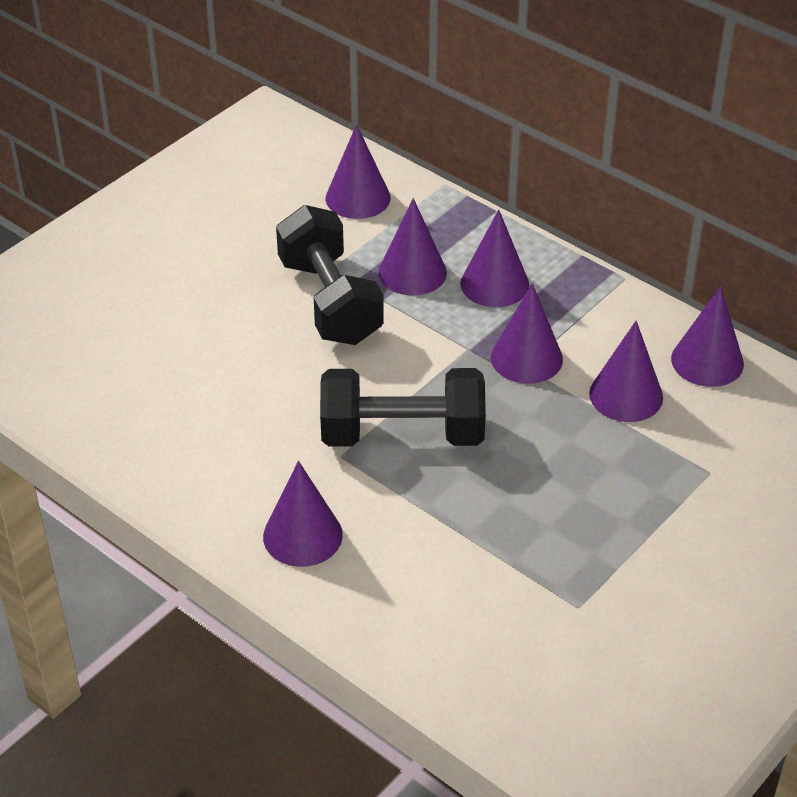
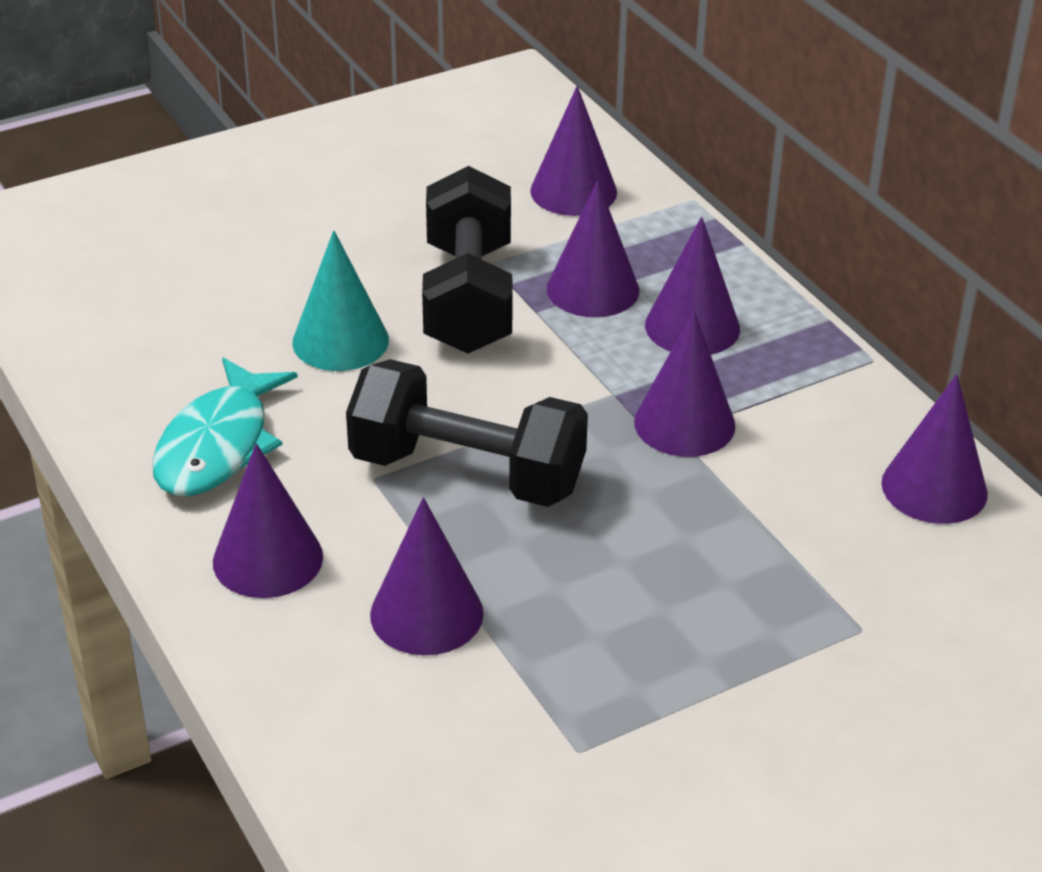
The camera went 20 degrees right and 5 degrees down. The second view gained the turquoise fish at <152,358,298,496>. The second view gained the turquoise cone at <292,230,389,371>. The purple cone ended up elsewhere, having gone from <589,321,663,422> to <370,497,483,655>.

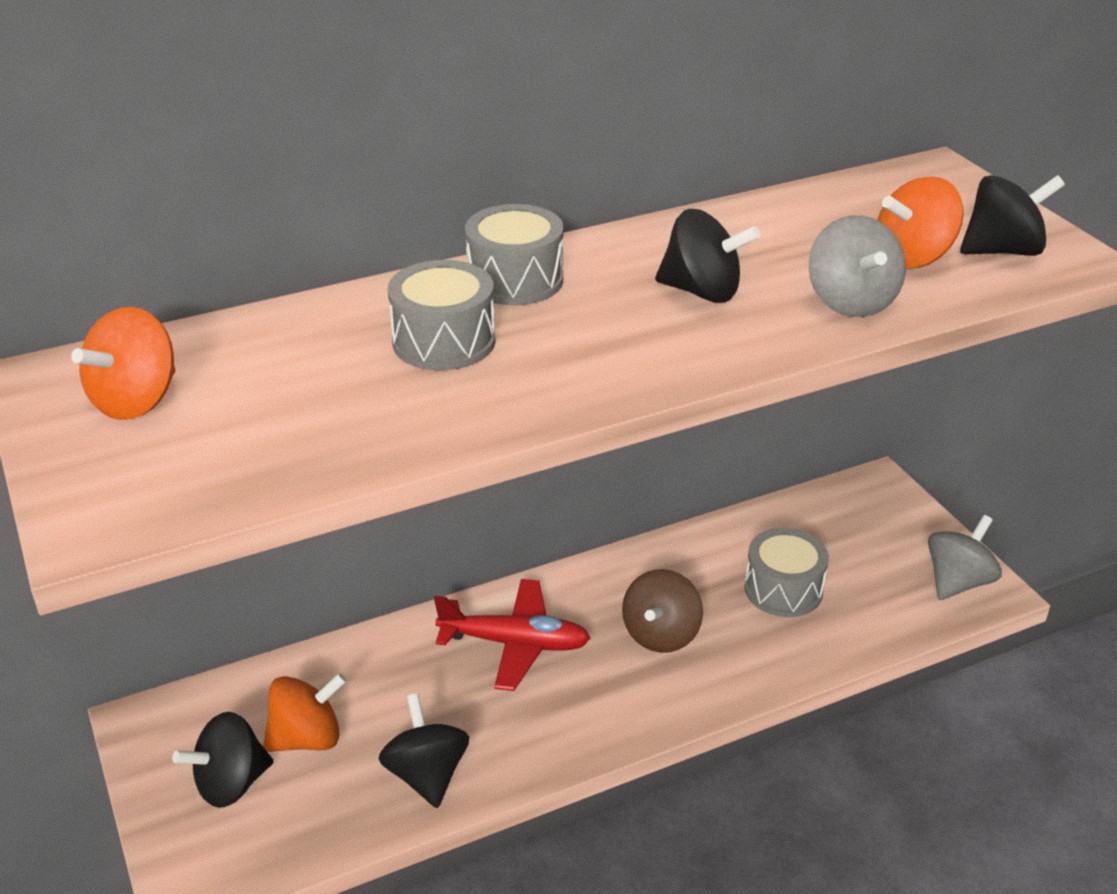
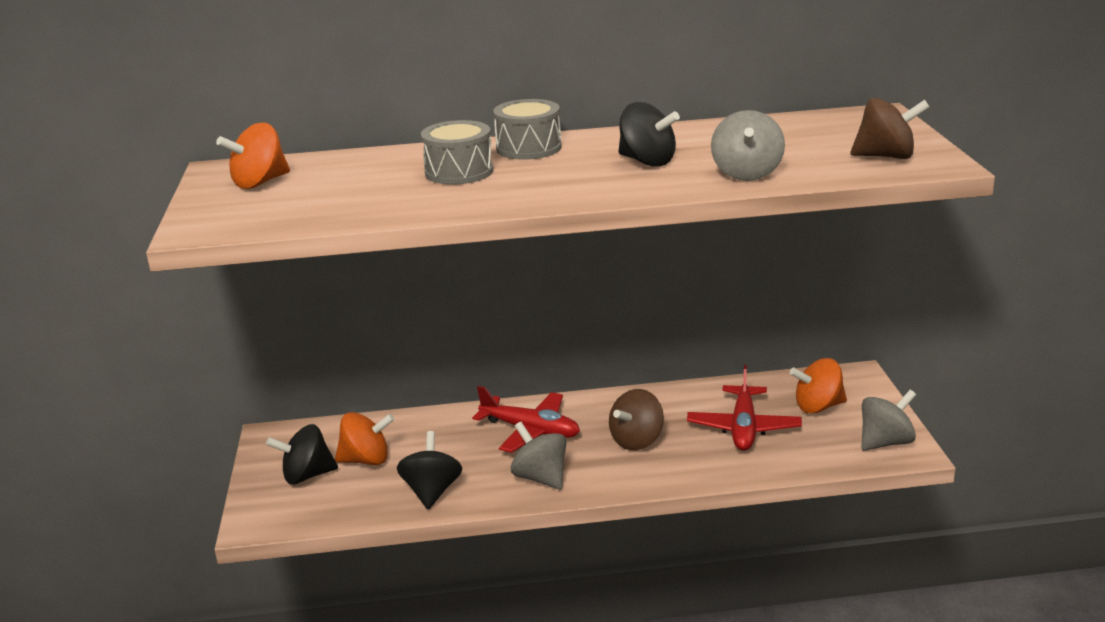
The camera went 20 degrees right and 10 degrees down. The second view gained the grey spinning top at <511,422,567,489>. The orange spinning top ended up elsewhere, having gone from <877,176,964,268> to <790,358,847,413>. Where the grey drum stood at <744,528,829,617>, the red plane came to stand at <687,365,802,451>. What was the black spinning top at <960,175,1065,256> turned into the brown spinning top at <851,98,930,159>.

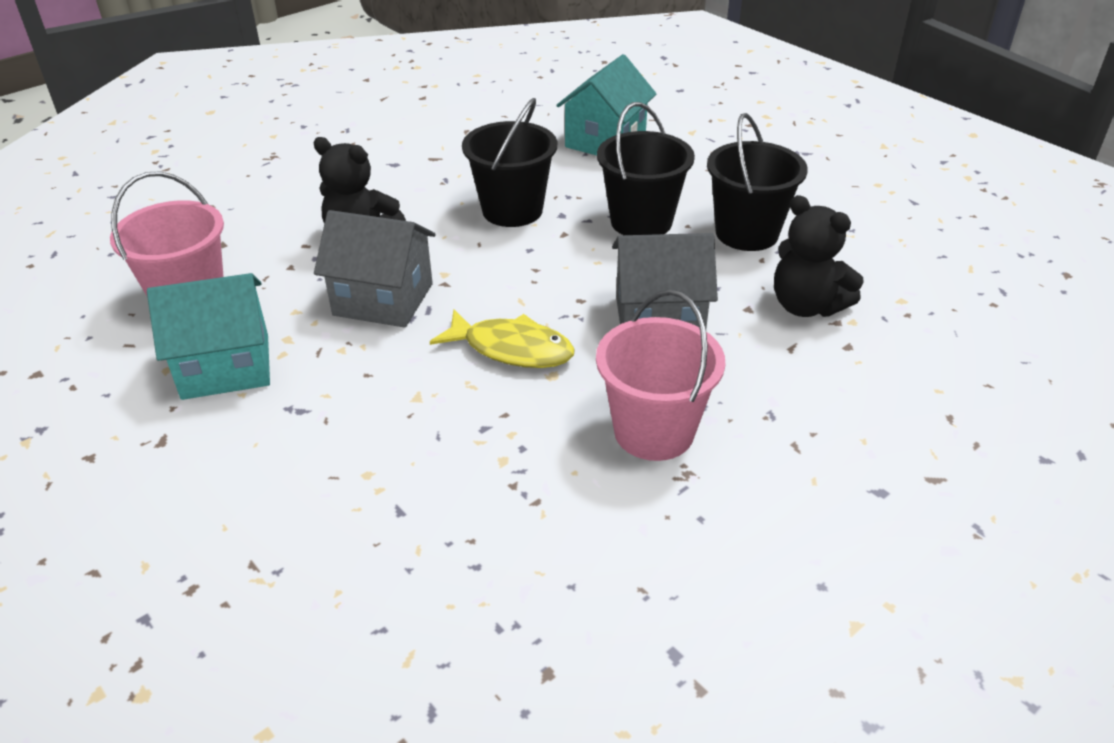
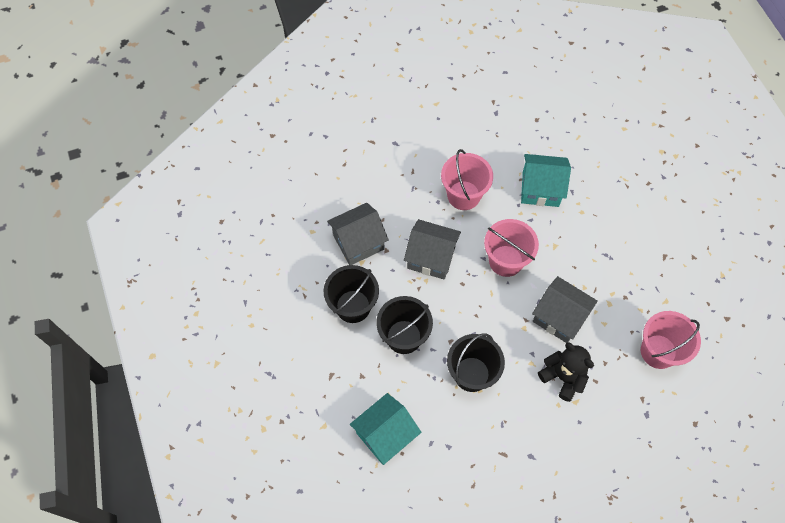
The camera went 160 degrees left and 25 degrees up. The turquoise house ended up elsewhere, having gone from <147,273,270,400> to <521,154,571,207>. Where the yellow fish stood at <430,309,575,368>, the pink bucket came to stand at <484,219,539,277>. Where the black teddy bear stood at <774,195,864,317>, the grey house came to stand at <327,203,389,265>.

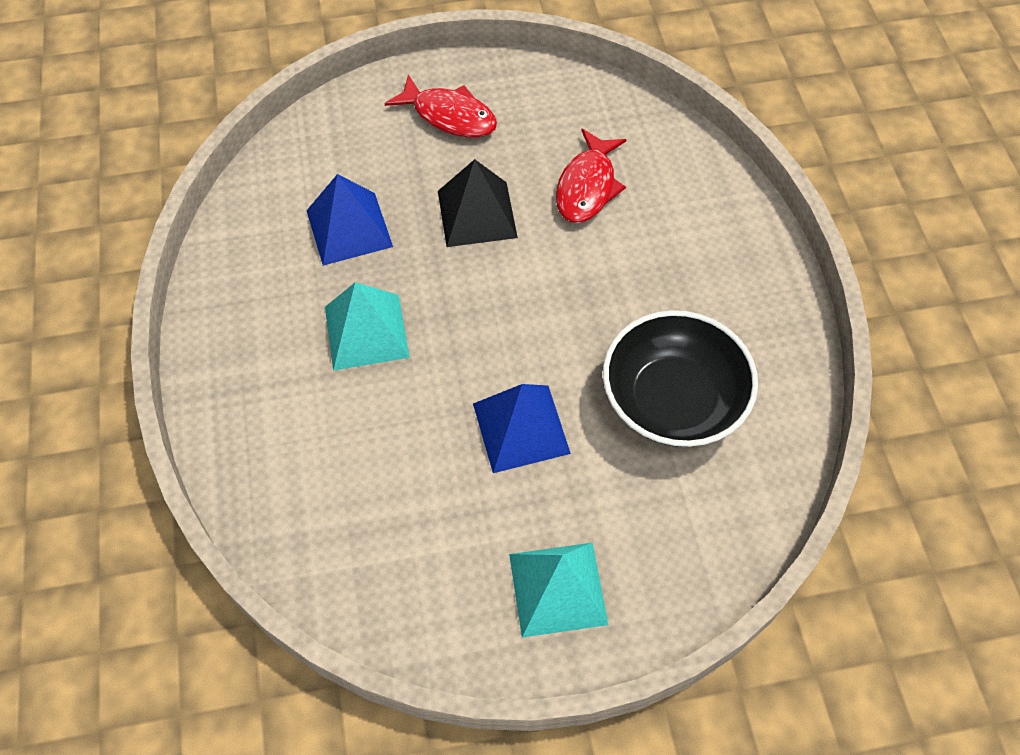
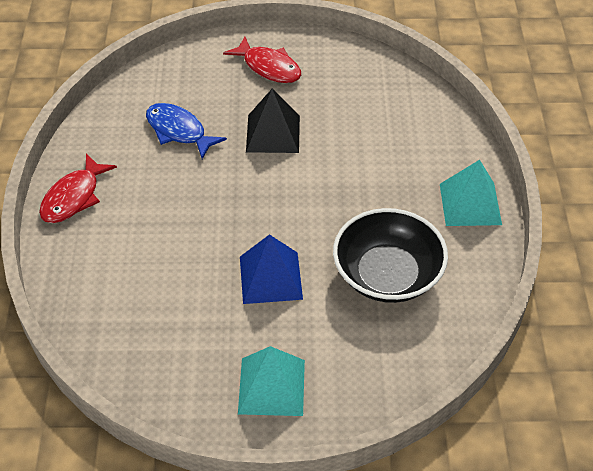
The camera went 10 degrees right and 10 degrees down. The turquoise pyramid ended up elsewhere, having gone from <325,282,410,371> to <440,160,502,226>. The red fish ended up elsewhere, having gone from <556,129,626,223> to <39,154,117,223>. Where the blue pyramid stood at <306,174,393,266>, the blue fish came to stand at <146,103,227,159>.

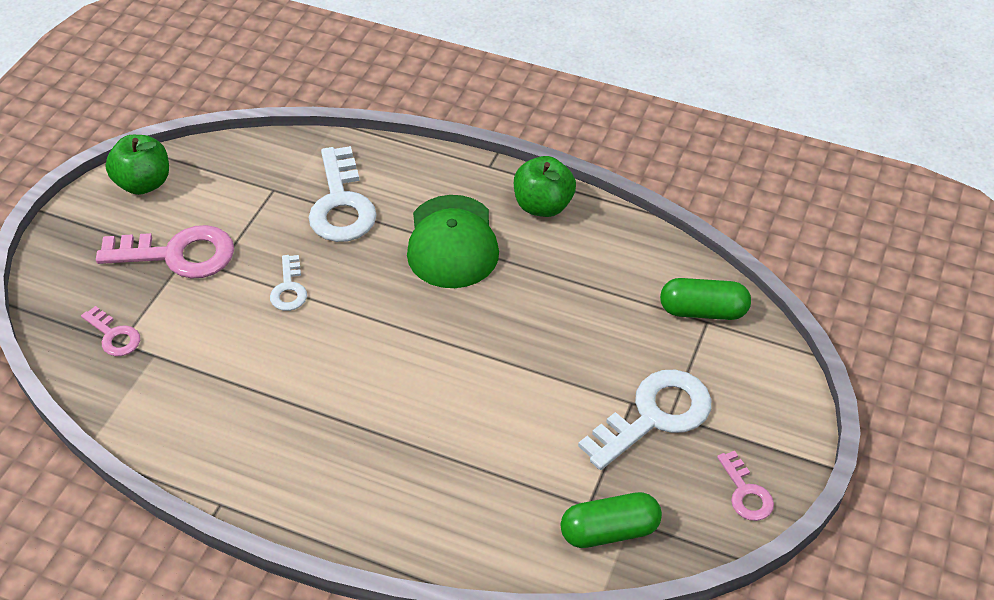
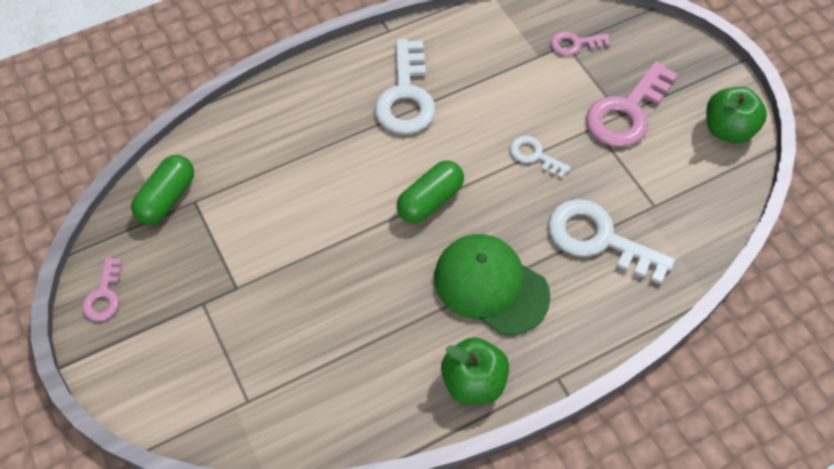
The camera went 130 degrees right and 10 degrees up. The white key ended up elsewhere, having gone from <578,370,711,470> to <375,39,436,134>. The green capsule ended up elsewhere, having gone from <660,278,751,320> to <397,161,464,223>. The pink key at <717,451,774,521> ended up facing another way, 105 degrees counterclockwise from before.

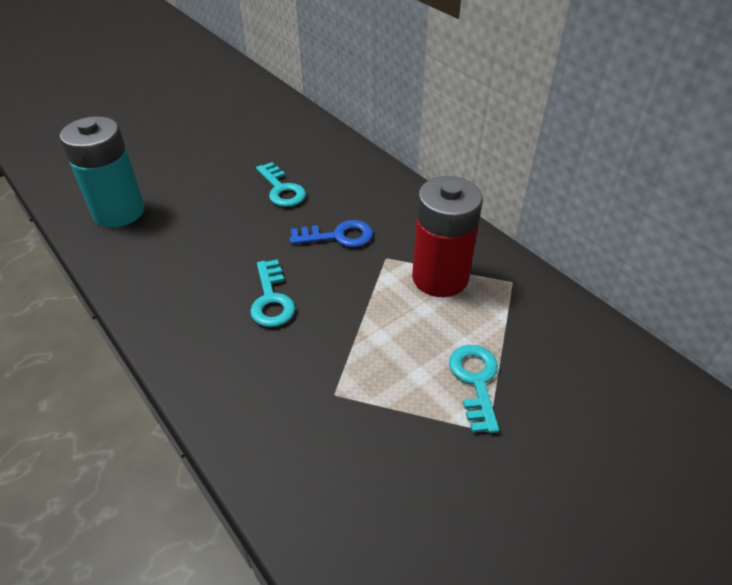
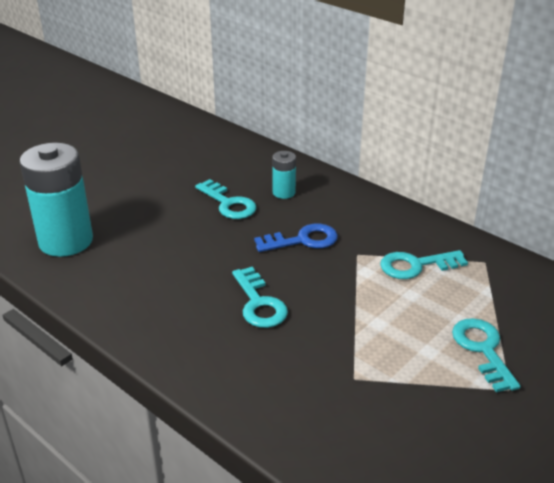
The camera went 10 degrees left and 10 degrees down. The second view gained the turquoise battery at <272,151,296,199>. Where the red battery stood at <412,176,483,297>, the turquoise key came to stand at <380,250,468,279>.

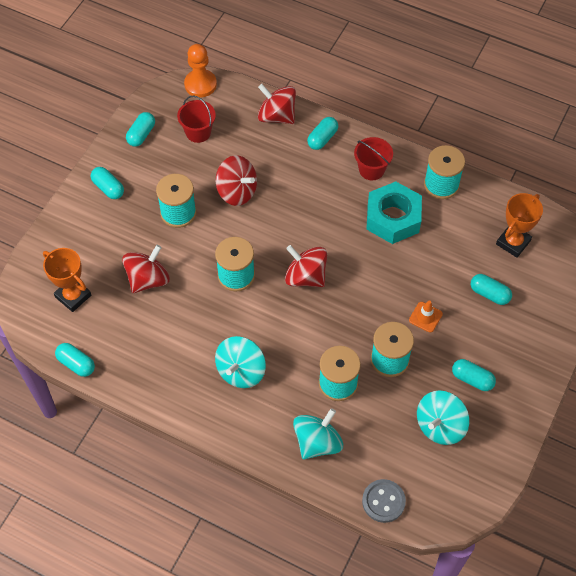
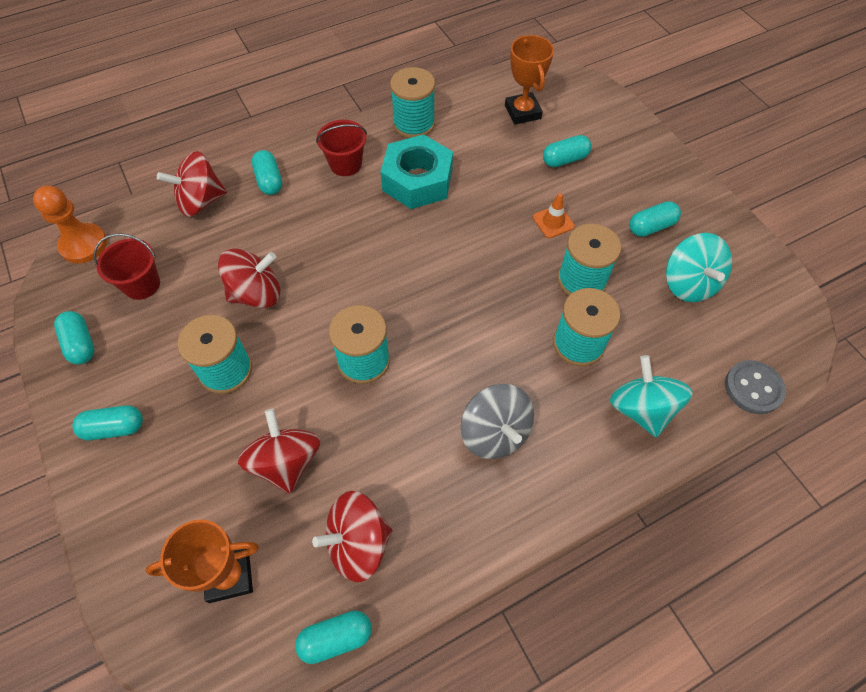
The camera went 55 degrees left and 0 degrees up. The red spinning top ended up elsewhere, having gone from <285,245,327,287> to <312,491,393,582>. What was the turquoise spinning top at <215,336,266,388> turned into the grey spinning top at <461,384,534,459>.

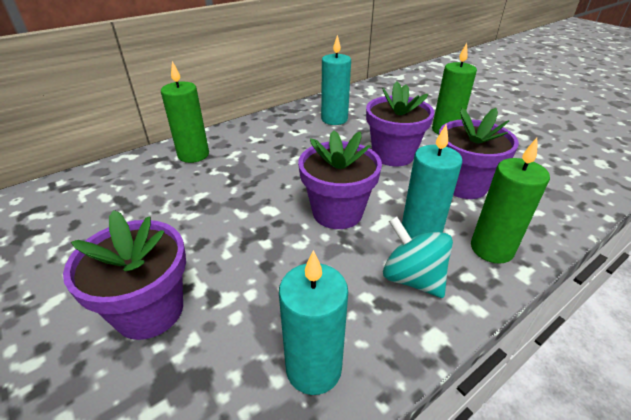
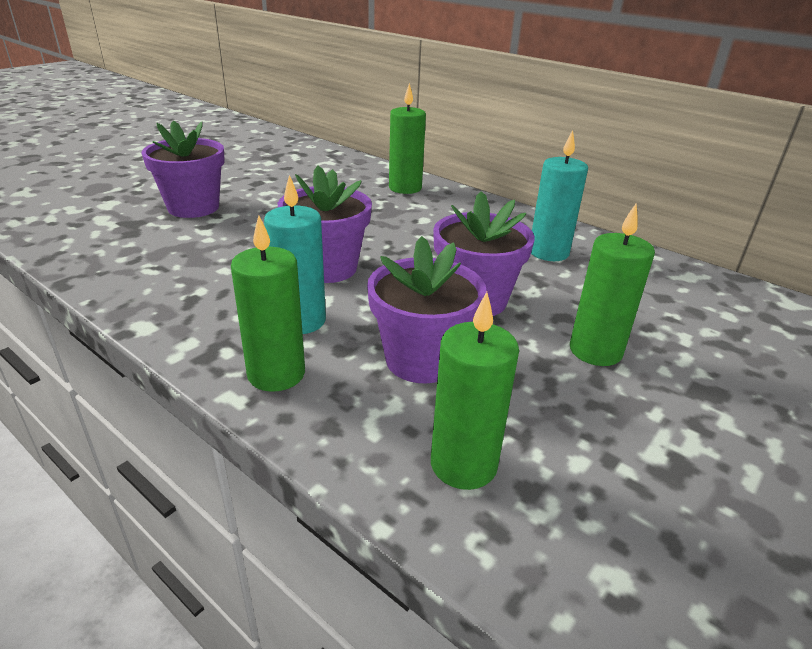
The camera went 75 degrees right and 5 degrees down. The second view lost the turquoise candle at <279,250,348,395>. The second view lost the turquoise spinning top at <383,217,453,298>. The second view gained the green candle at <431,292,519,490>.

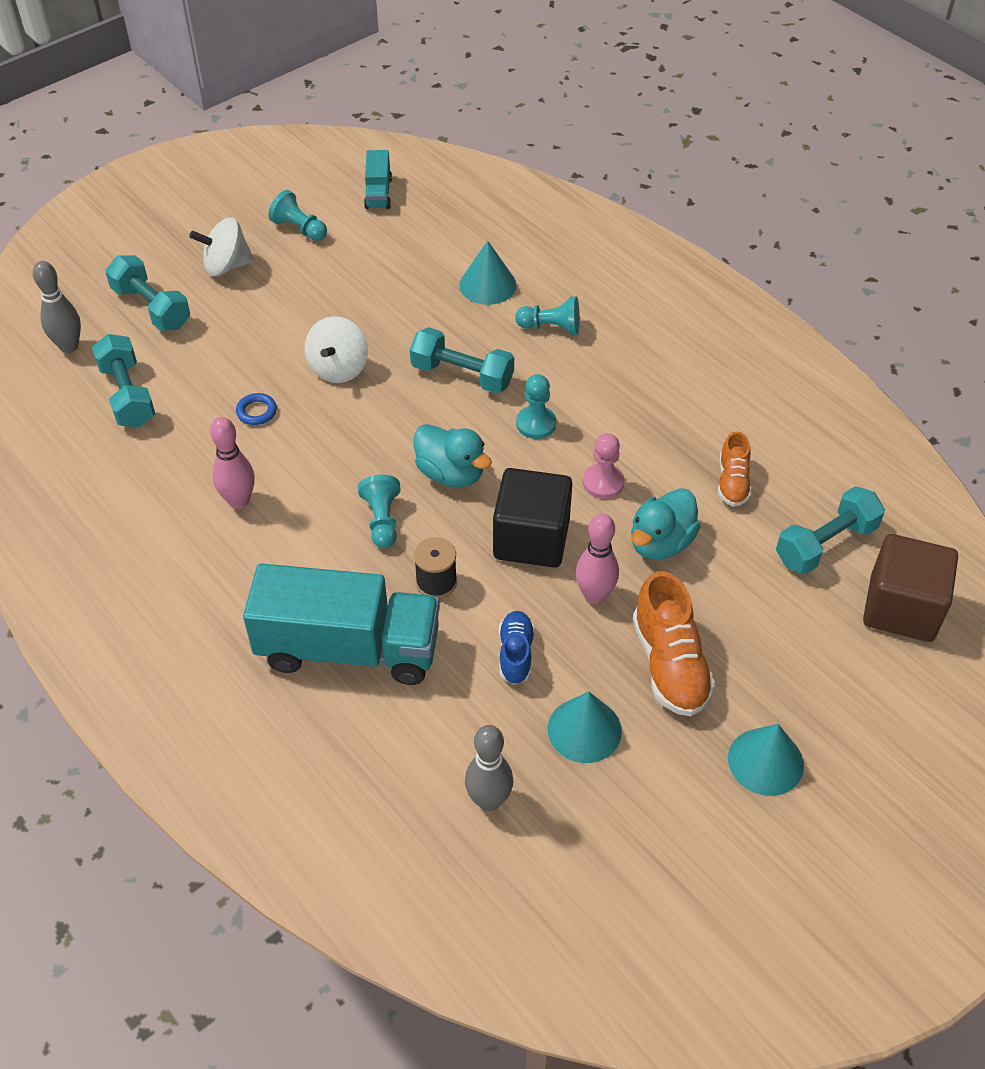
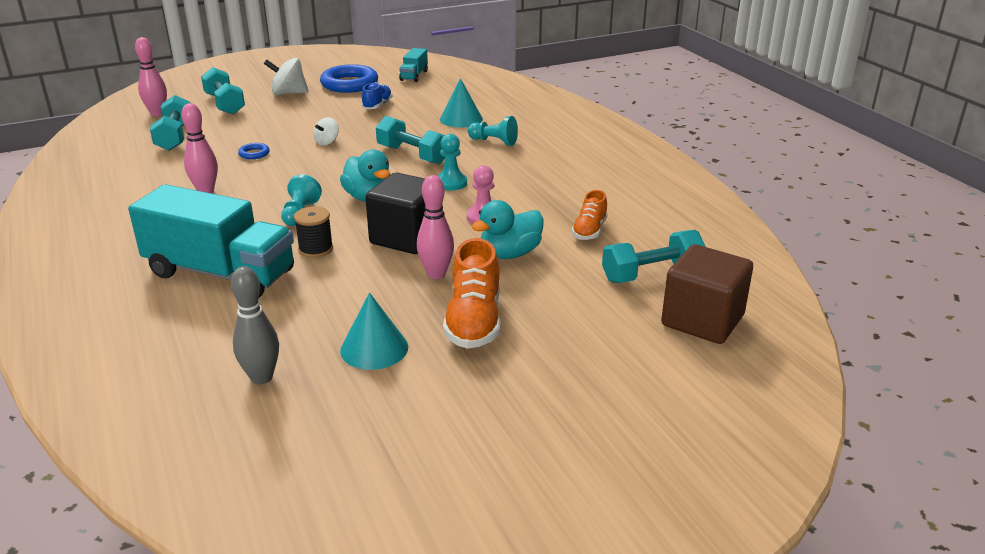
The camera went 15 degrees right and 20 degrees down. The second view lost the turquoise cone at <728,724,804,796>. The blue shoe ended up elsewhere, having gone from <499,611,535,685> to <361,82,393,109>. Where the turquoise pawn stood at <268,190,327,241>, the blue ring came to stand at <320,64,378,93>. What was the grey bowling pin at <33,261,81,353> turned into the pink bowling pin at <135,37,167,116>. The size of the white spinning top at <305,316,368,383> changed by a factor of 0.59.

